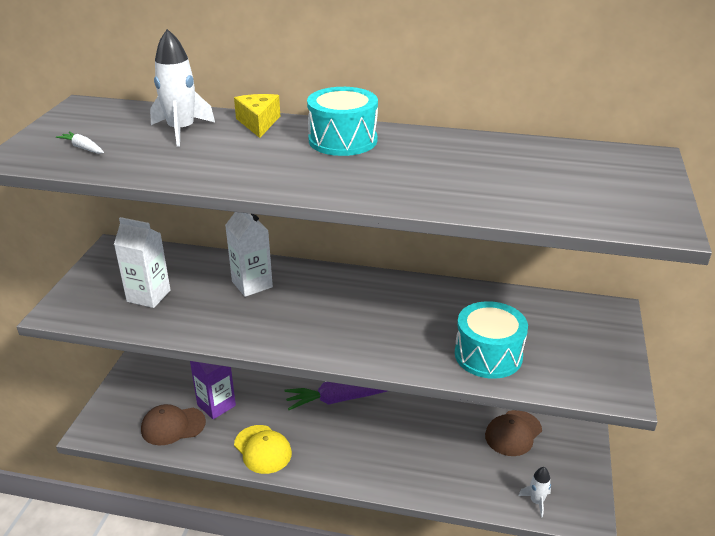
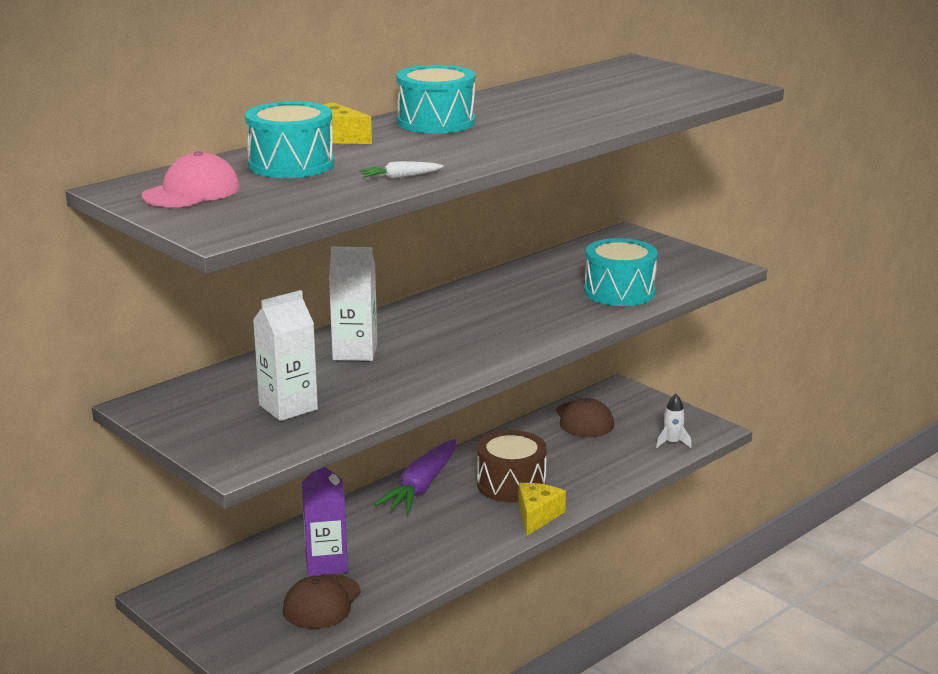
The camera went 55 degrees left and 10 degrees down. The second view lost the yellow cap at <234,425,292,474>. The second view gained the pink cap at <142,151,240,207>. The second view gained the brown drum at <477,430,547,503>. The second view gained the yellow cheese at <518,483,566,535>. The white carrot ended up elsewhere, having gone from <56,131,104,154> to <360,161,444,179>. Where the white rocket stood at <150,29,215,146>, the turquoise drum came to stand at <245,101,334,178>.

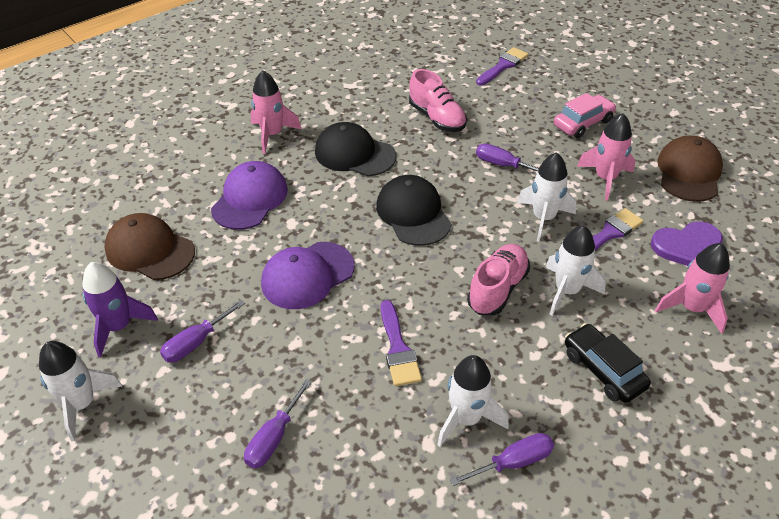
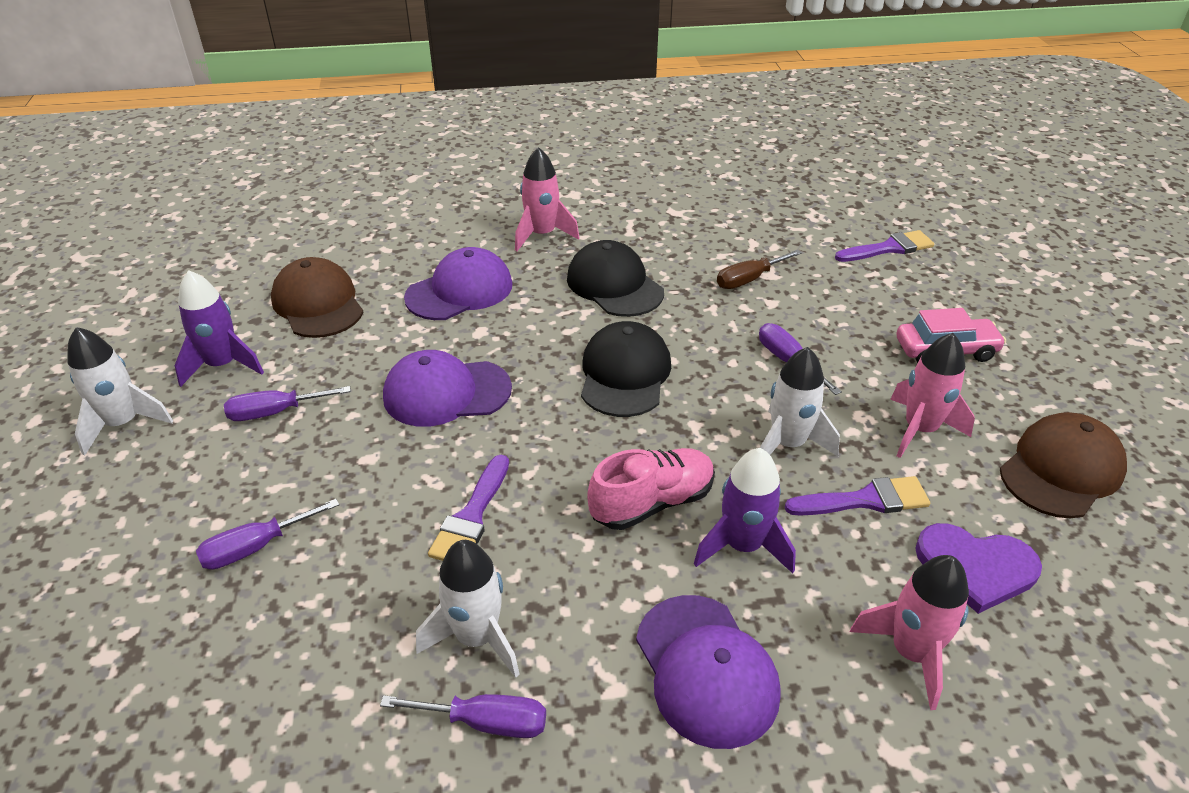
The camera went 30 degrees right and 5 degrees down. Where the pink shoe stood at <409,69,467,132>, the brown screwdriver came to stand at <717,250,802,289>. Where the black car stood at <565,323,651,403>, the purple cap came to stand at <636,595,781,749>. What was the white rocket at <546,225,606,315> turned into the purple rocket at <694,448,796,574>.

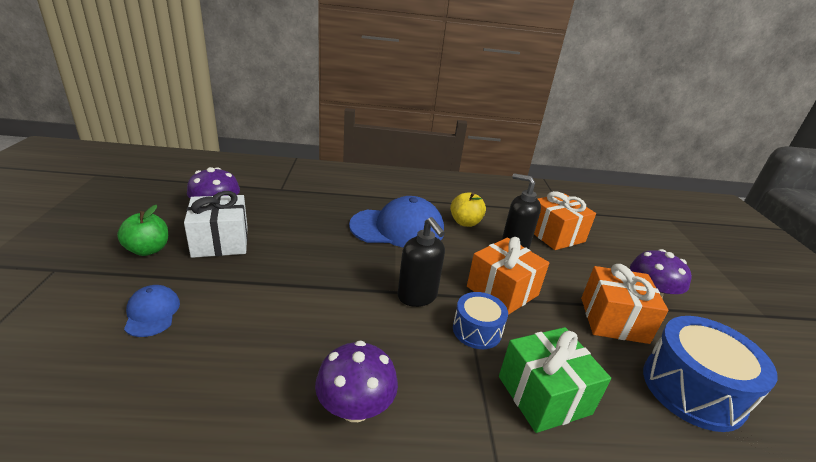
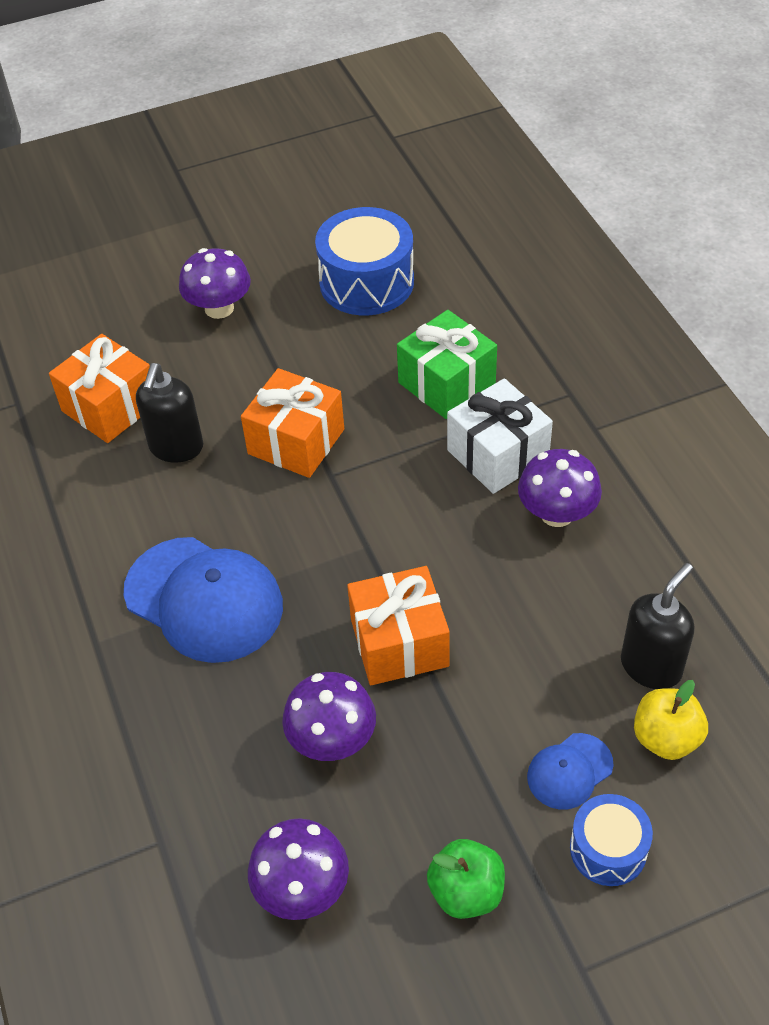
The camera went 105 degrees left and 20 degrees up. The second view gained the purple mushroom at <282,672,376,761>. The white gift ended up elsewhere, having gone from <184,191,248,258> to <447,378,553,494>. The black soap dispenser ended up elsewhere, having gone from <398,217,445,307> to <621,563,695,689>. The yellow apple ended up elsewhere, having gone from <450,192,486,227> to <634,680,708,760>. The blue drum ended up elsewhere, having gone from <453,292,508,349> to <570,794,653,886>. The orange gift ended up elsewhere, having gone from <581,264,669,344> to <347,566,450,685>. The blue cap at <349,196,444,248> ended up facing another way, 150 degrees clockwise from before.

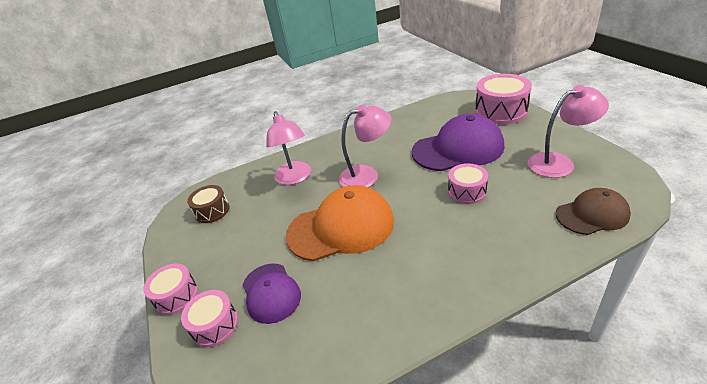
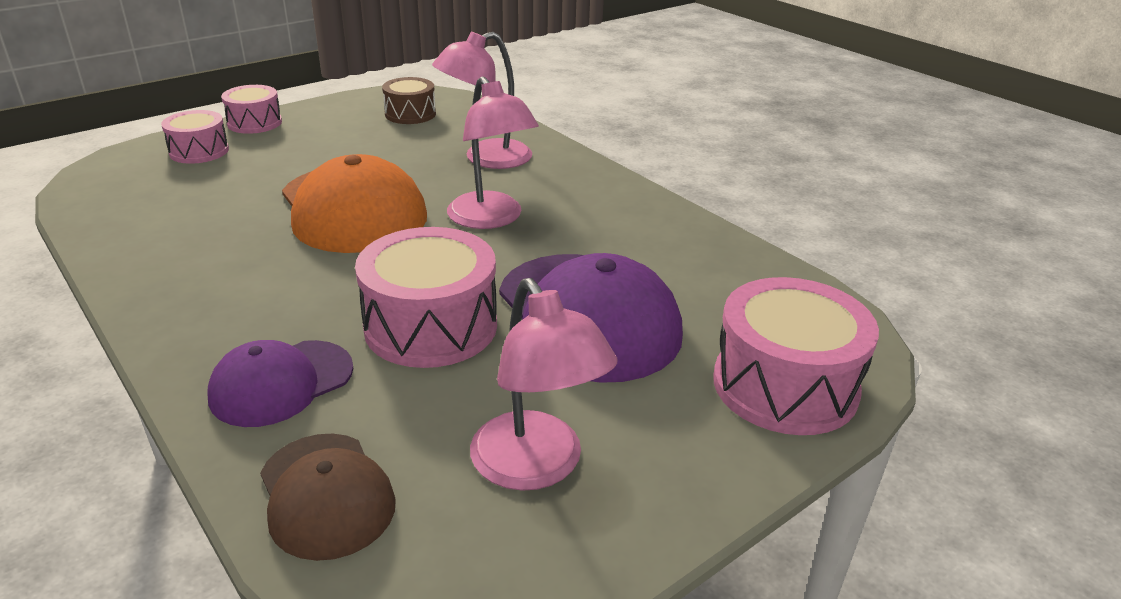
The camera went 70 degrees right and 5 degrees down. The purple cap ended up elsewhere, having gone from <243,264,301,324> to <207,340,354,427>. The size of the pink drum at <448,163,488,204> changed by a factor of 1.69.

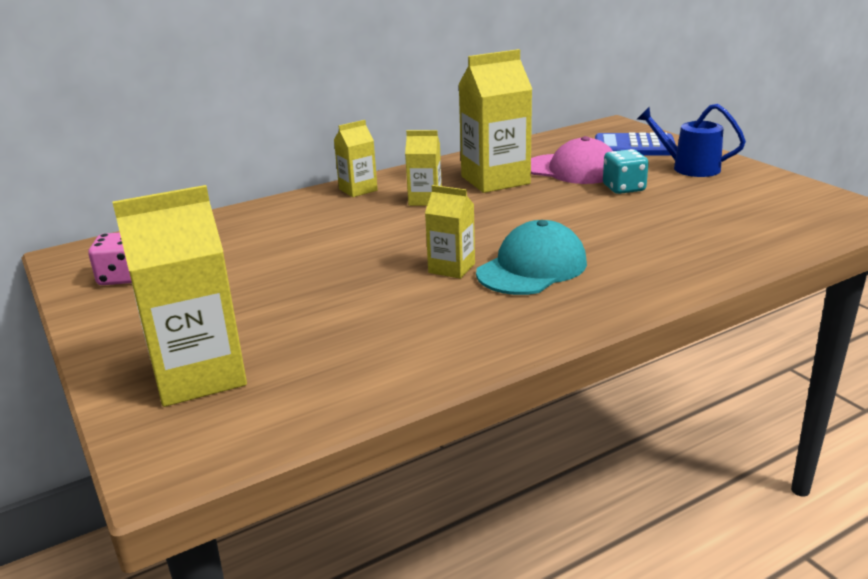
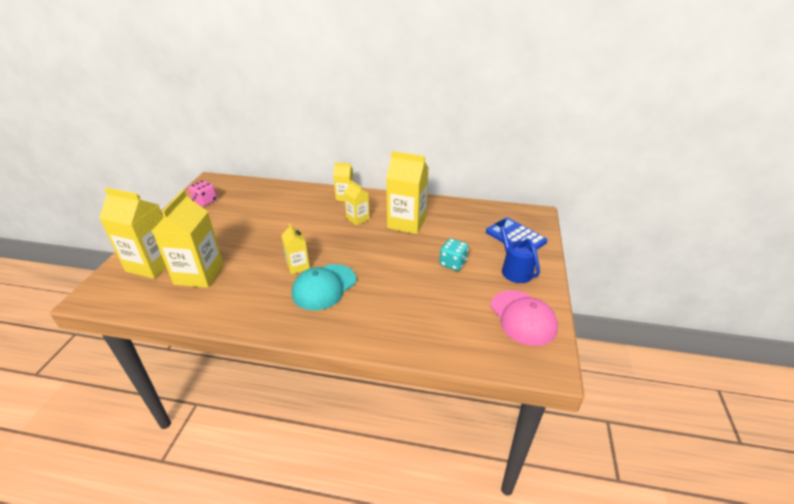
The camera went 40 degrees right and 10 degrees up. The second view gained the yellow carton at <152,190,224,288>. The pink cap ended up elsewhere, having gone from <531,136,613,184> to <490,290,558,346>. The turquoise cap at <476,220,587,295> ended up facing another way, 135 degrees clockwise from before.

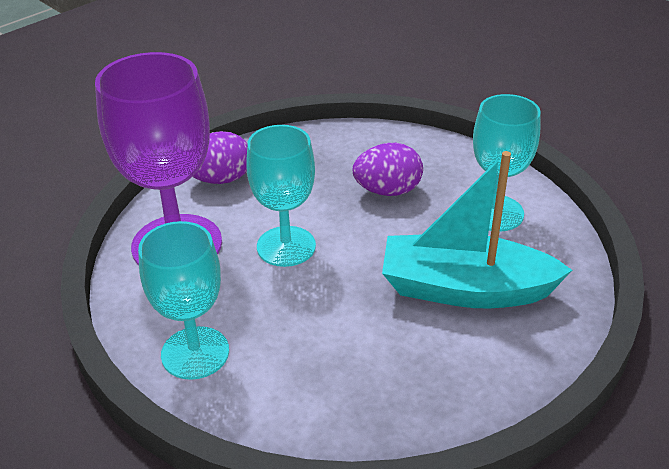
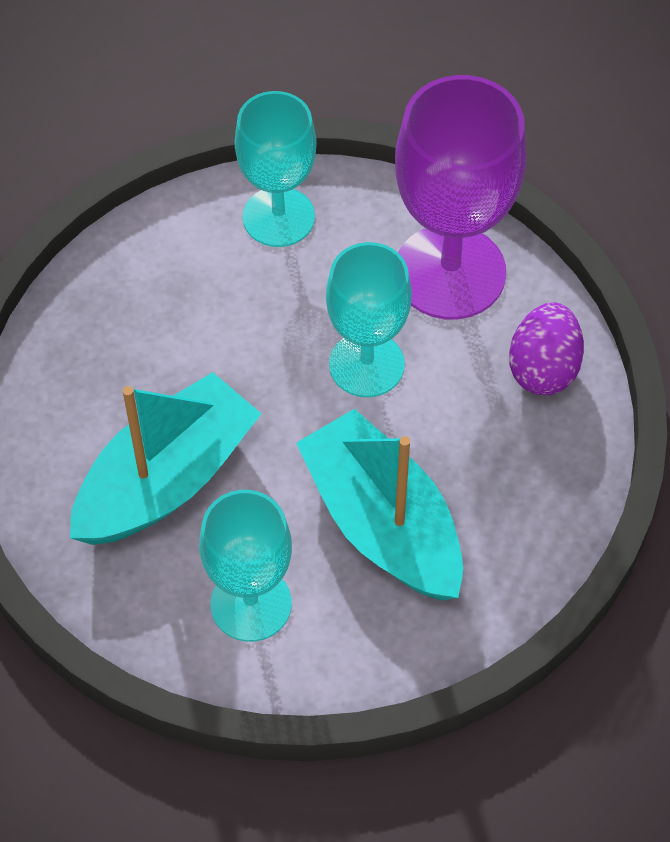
The camera went 125 degrees right and 20 degrees up. Where the purple egg stood at <353,143,423,196>, the turquoise boat came to stand at <296,409,463,601>.

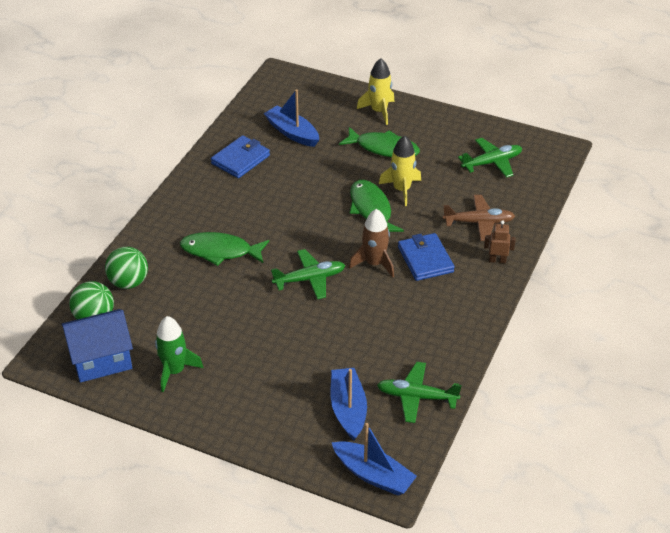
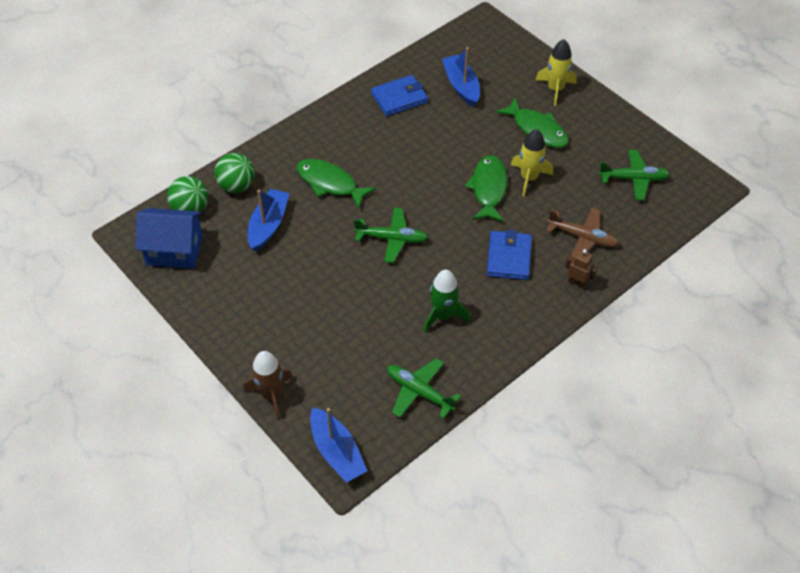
The camera went 25 degrees right and 10 degrees up. The green rocket ended up elsewhere, having gone from <155,316,203,392> to <424,270,470,332>. The blue boat ended up elsewhere, having gone from <331,368,367,440> to <248,189,289,251>. The brown rocket ended up elsewhere, having gone from <349,209,394,278> to <244,351,293,420>.

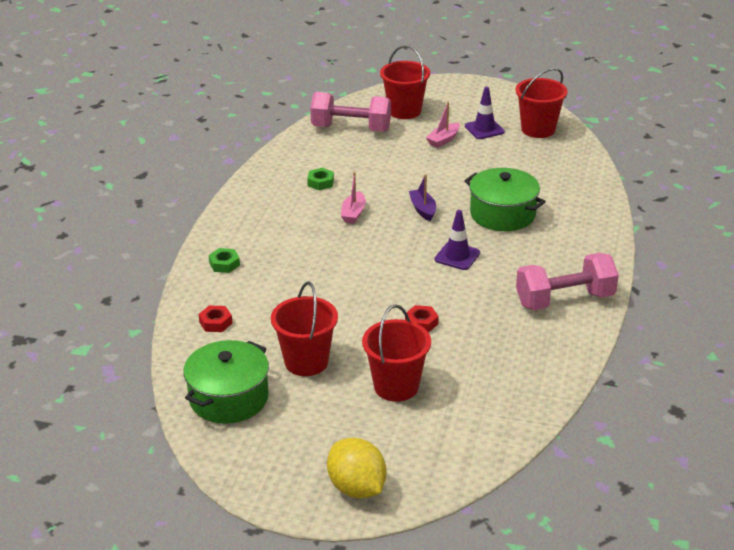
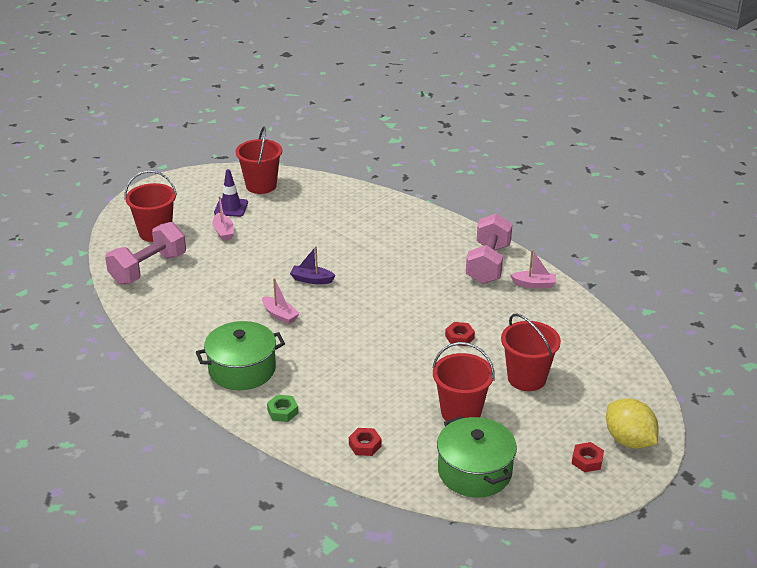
The camera went 60 degrees left and 0 degrees up. The second view lost the green nut at <307,168,334,190>. The second view lost the purple traffic cone at <435,210,480,270>. The second view gained the pink boat at <510,250,556,288>. The second view gained the red nut at <572,442,604,472>. The green pot ended up elsewhere, having gone from <464,168,546,231> to <196,321,285,390>. The yellow lemon at <327,438,386,498> ended up facing another way, 60 degrees clockwise from before.

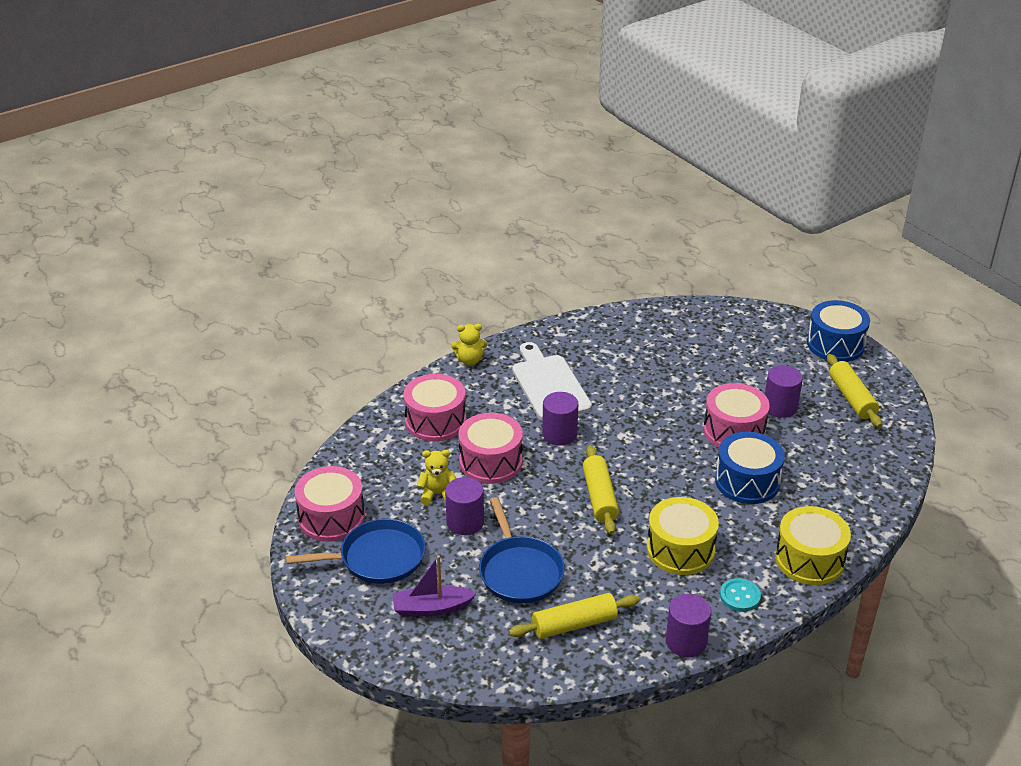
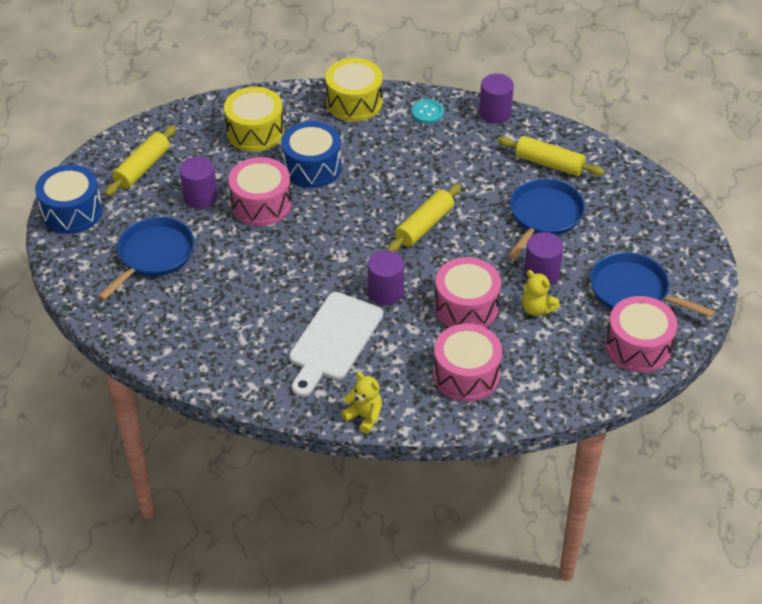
The camera went 135 degrees left and 10 degrees up. The second view lost the purple boat at <393,555,477,617>. The second view gained the blue pan at <98,217,194,300>. The yellow drum ended up elsewhere, having gone from <647,497,719,575> to <224,87,284,152>.

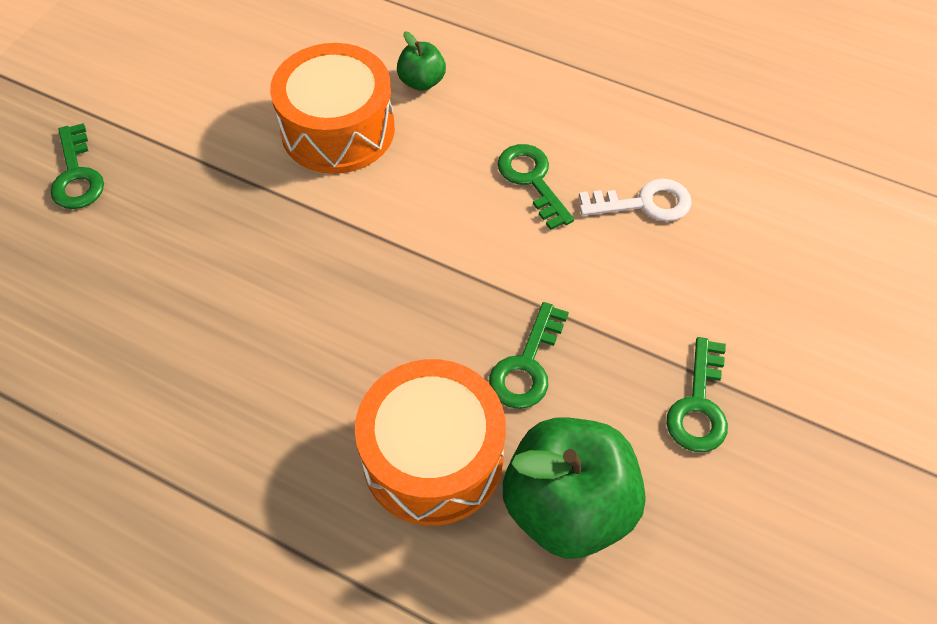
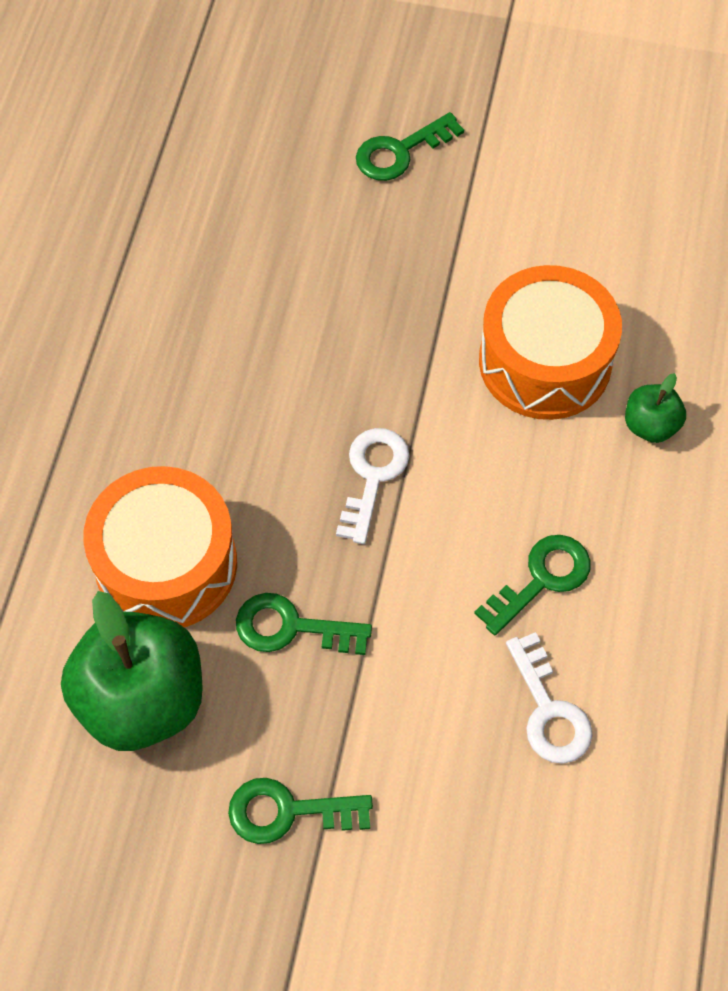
The camera went 75 degrees right and 5 degrees up. The second view gained the white key at <336,428,410,544>.

